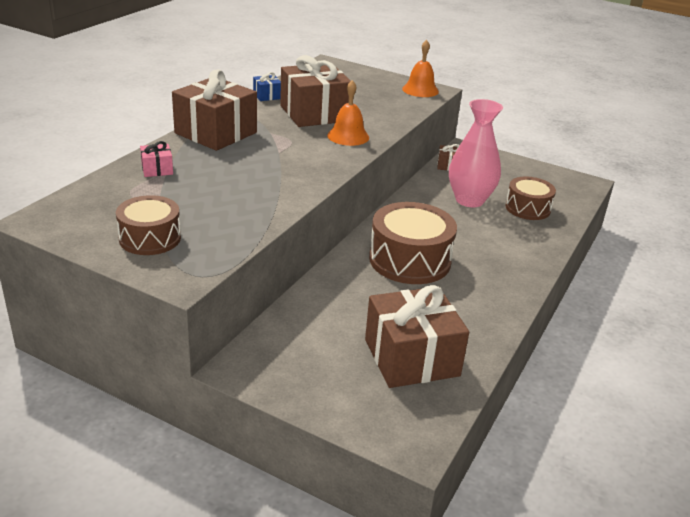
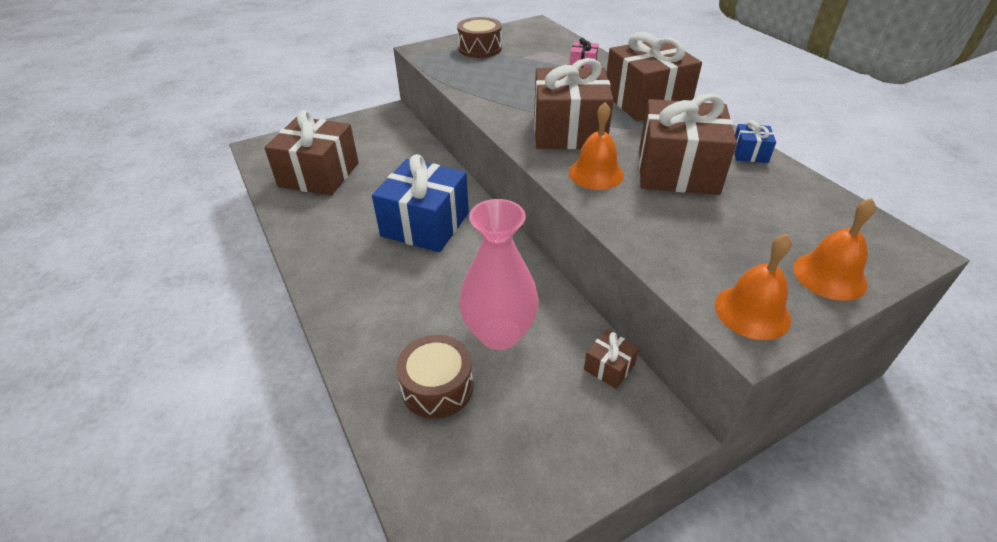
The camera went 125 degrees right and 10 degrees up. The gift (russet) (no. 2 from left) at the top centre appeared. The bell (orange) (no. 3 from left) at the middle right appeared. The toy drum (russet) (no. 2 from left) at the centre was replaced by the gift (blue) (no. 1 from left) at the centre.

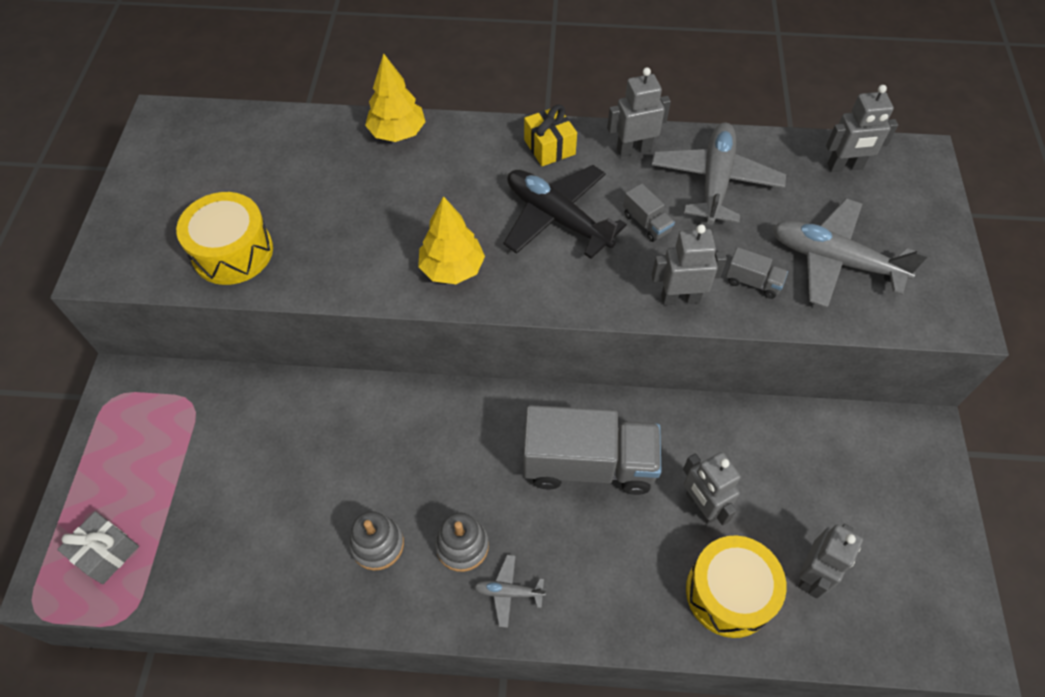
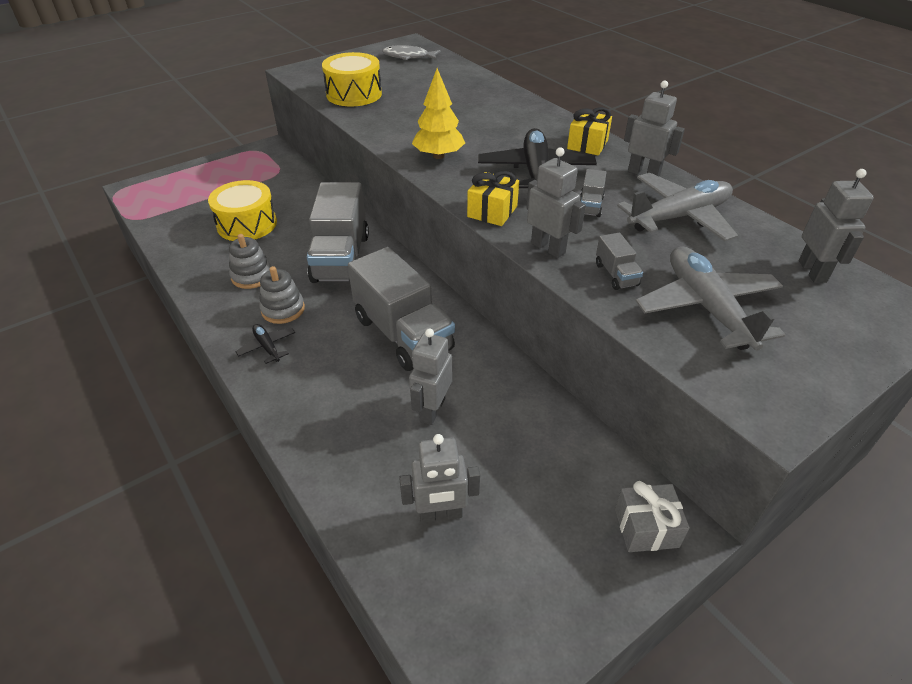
The camera went 50 degrees right and 15 degrees down. The tree (bright yellow) (no. 1 from left) at the top centre disappeared. The truck (ash-grey) (no. 1 from left) at the centre appeared. The fish (ash-grey) at the top centre appeared. The gift (bright yellow) (no. 1 from left) at the top centre appeared. The gift (ash-grey) moved from the bottom left to the bottom right. The toy drum (bright yellow) (no. 2 from left in the first image) moved from the bottom right to the top left. The toy plane (ash-grey) (no. 1 from left) at the bottom centre became the toy plane (black) (no. 1 from left) at the middle left. The robot figure (ash-grey) (no. 5 from left) at the top right turned 135 degrees counterclockwise.

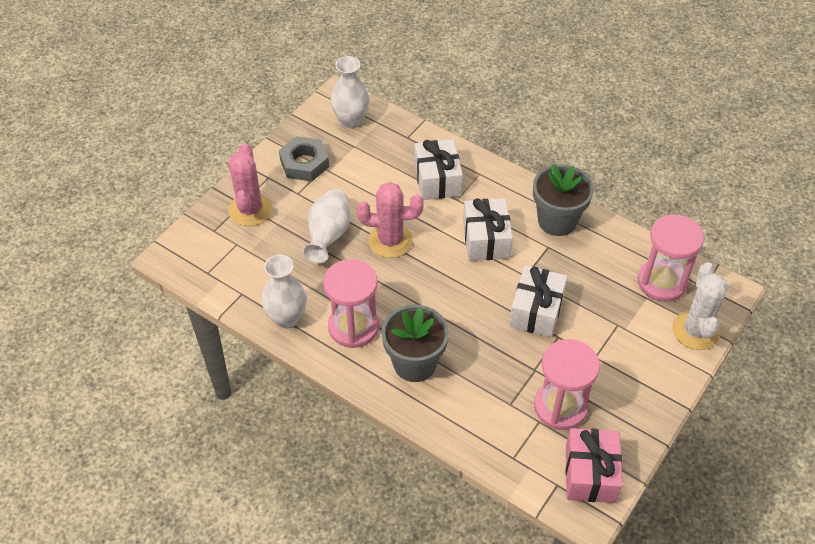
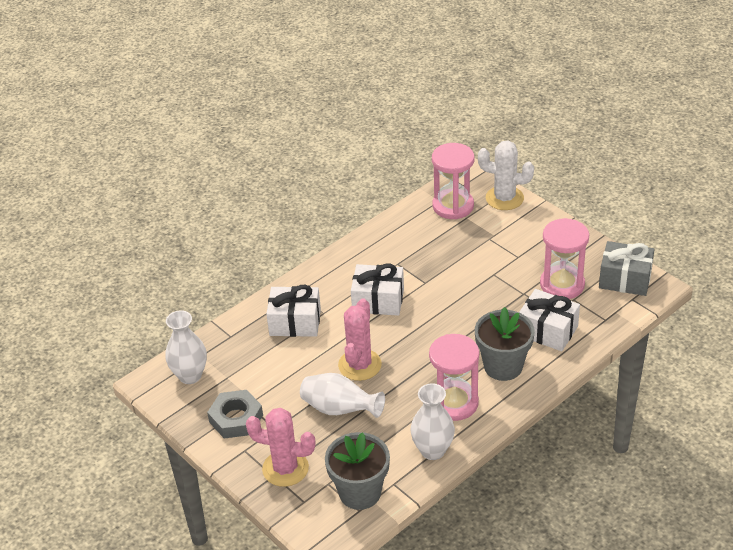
The camera went 75 degrees left and 10 degrees down. The gift (snow-white) (no. 3 from left) moved from the centre to the middle right. The plant pot (ash-grey) (no. 2 from left in the first image) moved from the middle right to the bottom centre. The gift (rose-pink) at the bottom right became the gift (ash-grey) at the middle right.

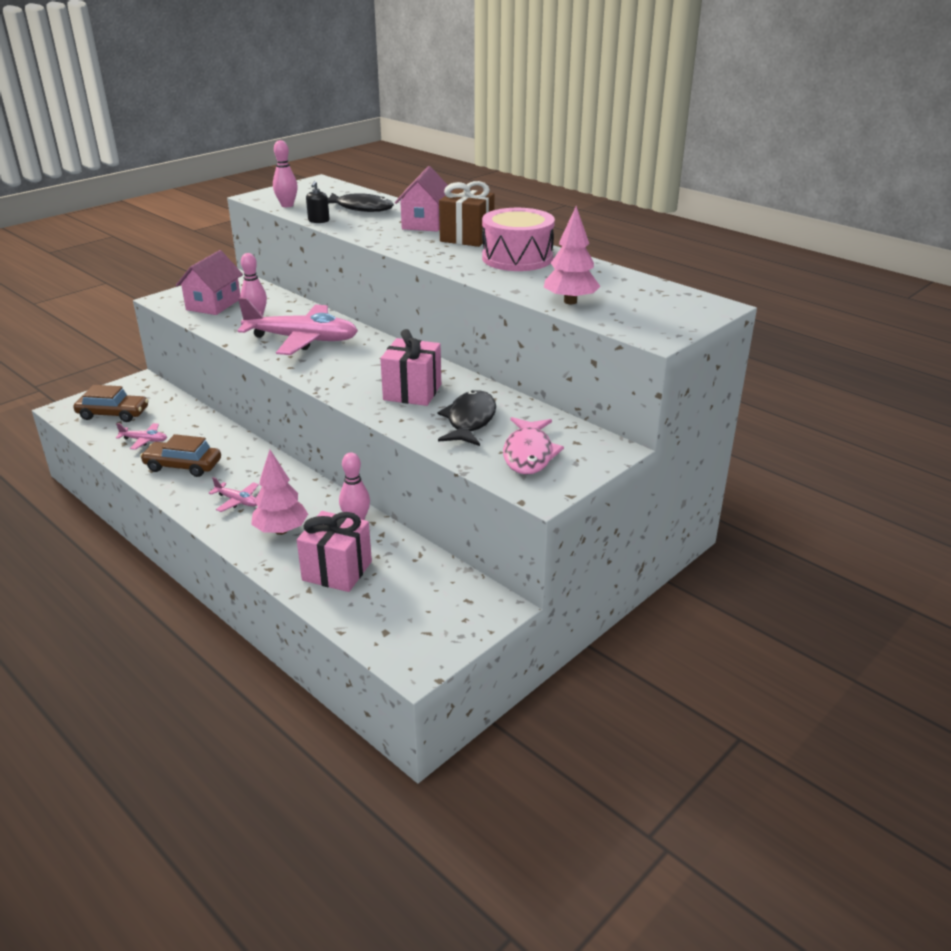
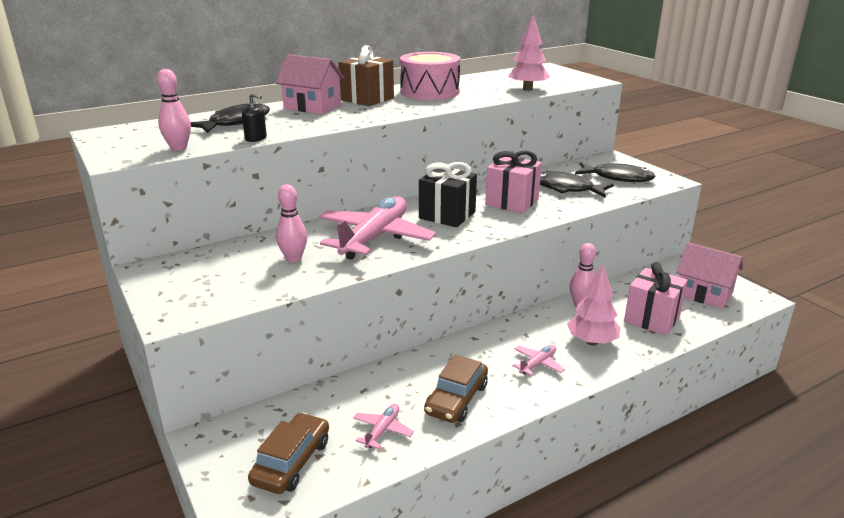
The camera went 75 degrees left and 5 degrees down. The gift (black) at the centre appeared. The house (rose-pink) (no. 1 from left in the first image) moved from the top left to the middle right. The fish (rose-pink) at the centre became the fish (black) (no. 3 from left) at the top right.

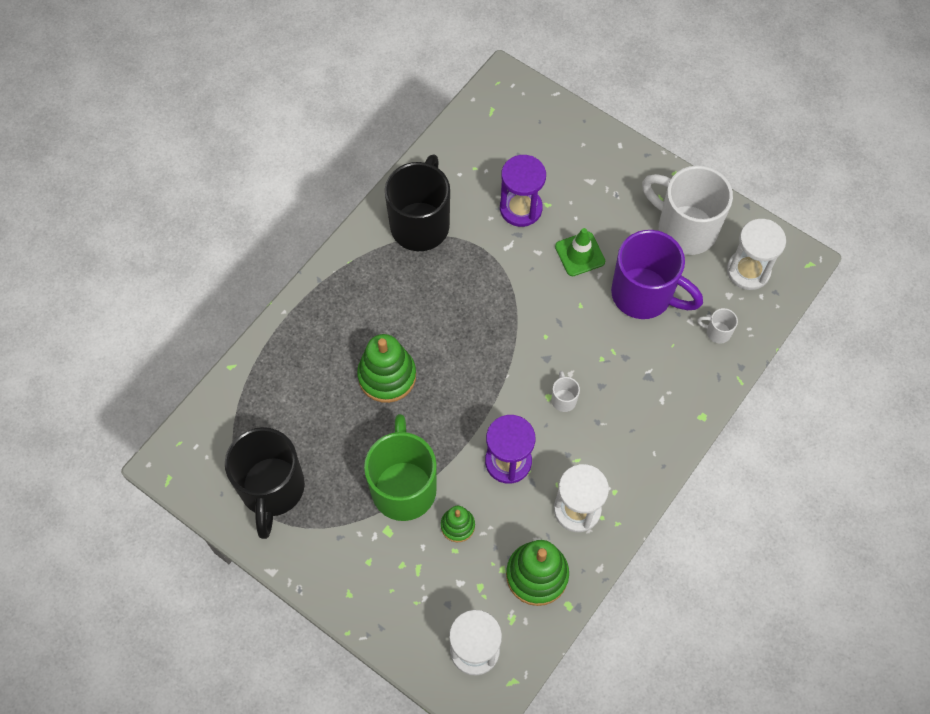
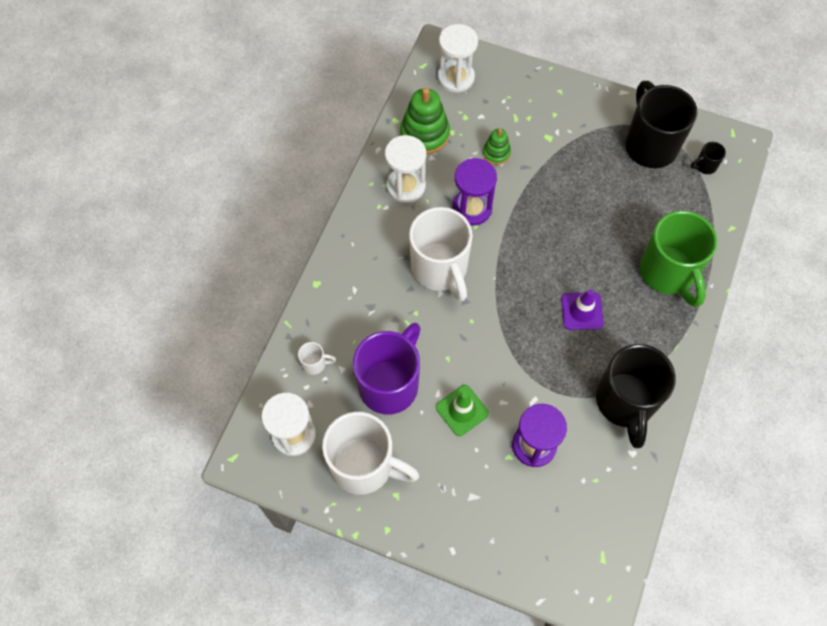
The camera went 165 degrees right and 0 degrees up. The stacking toy (emerald) (no. 1 from left) at the centre disappeared. The safety cone (violet) at the middle right appeared. The coffee mug (black) (no. 3 from left) at the top right appeared. The coffee mug (emerald) moved from the centre to the middle right. The coffee mug (violet) at the middle right turned 105 degrees clockwise. The coffee mug (snow-white) (no. 1 from left in the first image) at the centre changed to 2.48 times the size.

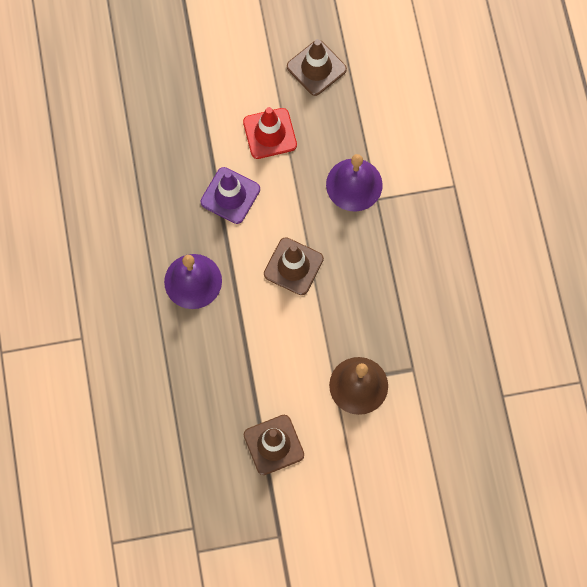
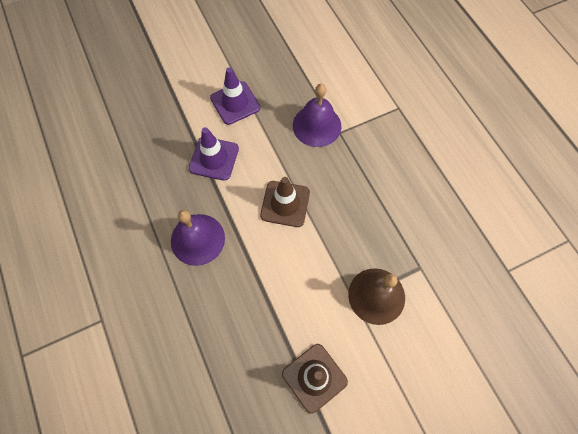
The camera went 15 degrees left and 5 degrees down. The safety cone (russet) (no. 3 from left) at the top centre disappeared. The safety cone (crimson) at the top centre became the safety cone (violet) (no. 2 from left) at the top centre.

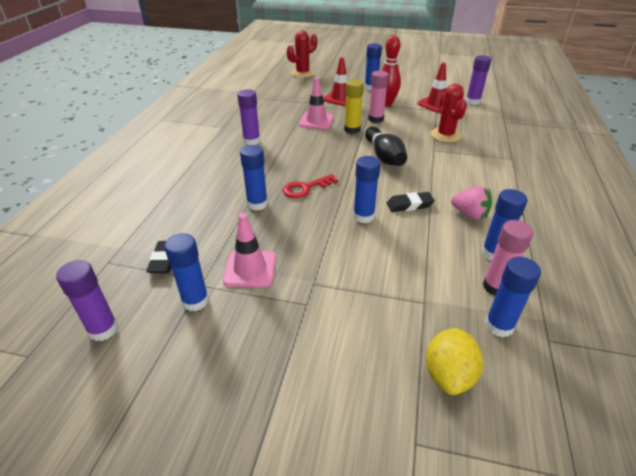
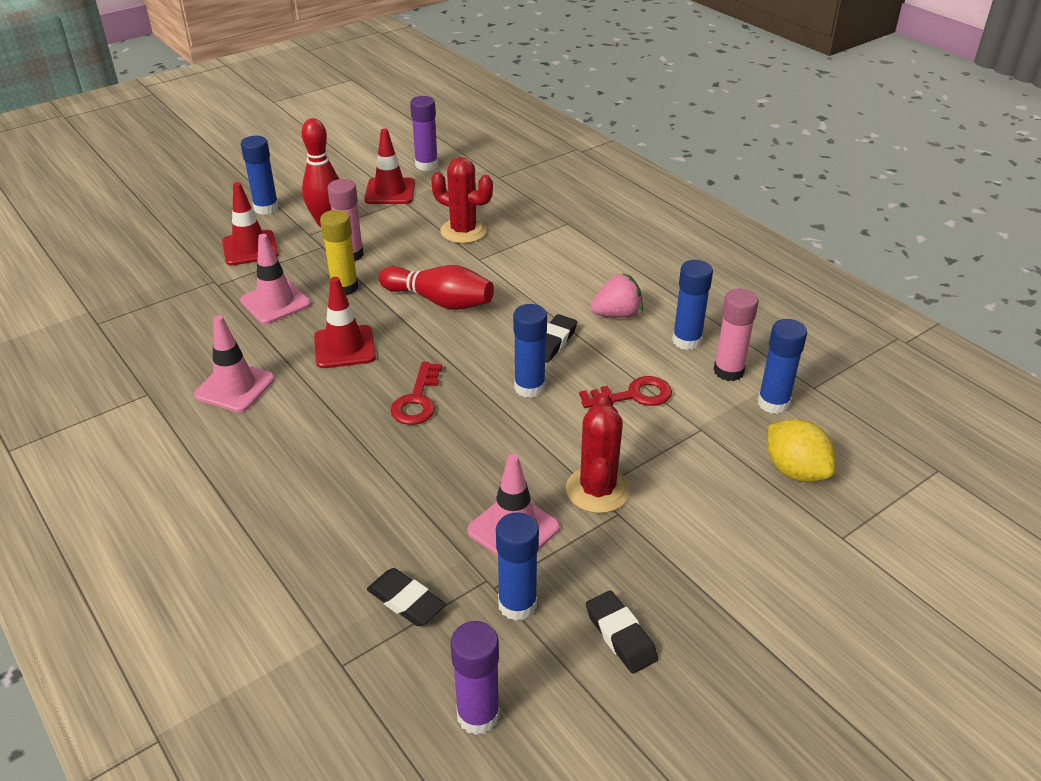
The camera went 50 degrees left and 0 degrees up. The glue (blue) (no. 2 from left) at the centre disappeared. The safety cone (crimson) (no. 2 from left) at the middle left appeared. The door key (crimson) (no. 2 from left) at the centre appeared. The gum eraser (black) (no. 3 from left) at the bottom centre appeared. The saguaro cactus (crimson) (no. 1 from left in the first image) moved from the top centre to the centre. The glue (violet) (no. 2 from left) at the top centre was replaced by the safety cone (rose-pink) (no. 1 from left) at the middle left. The tenpin (black) at the top centre became the tenpin (crimson) (no. 2 from left) at the centre.

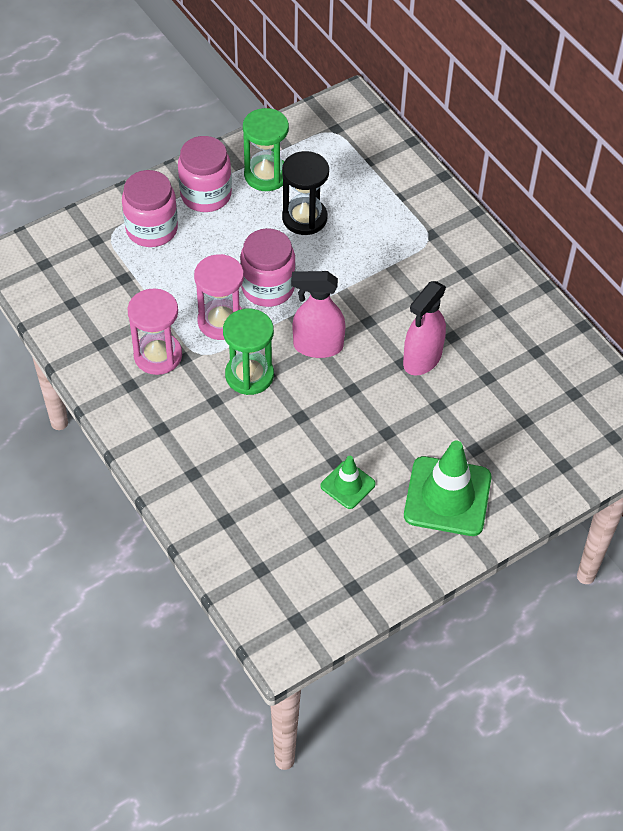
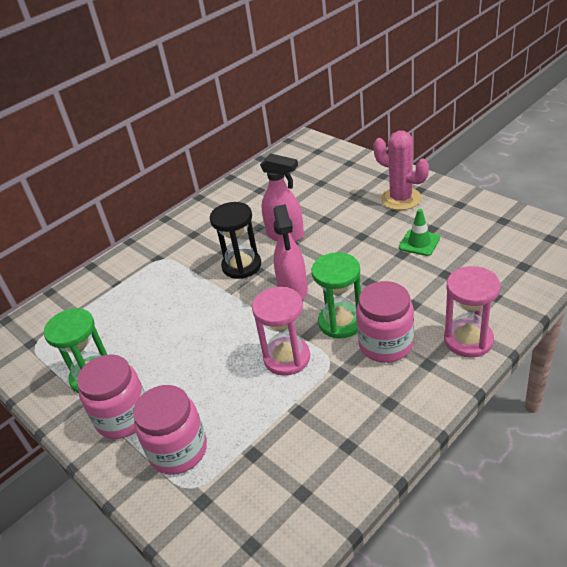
The camera went 95 degrees left and 15 degrees down. The hourglass (rose-pink) (no. 1 from left in the first image) moved from the middle left to the middle right. The jam jar (rose-pink) (no. 3 from left) moved from the top centre to the middle right. The hourglass (black) moved from the top centre to the centre. The safety cone (emerald) (no. 2 from left) at the middle right was replaced by the saguaro cactus (rose-pink) at the top right.

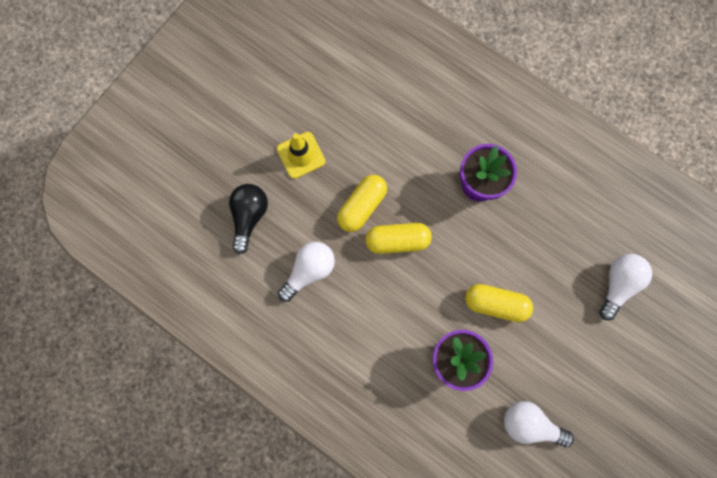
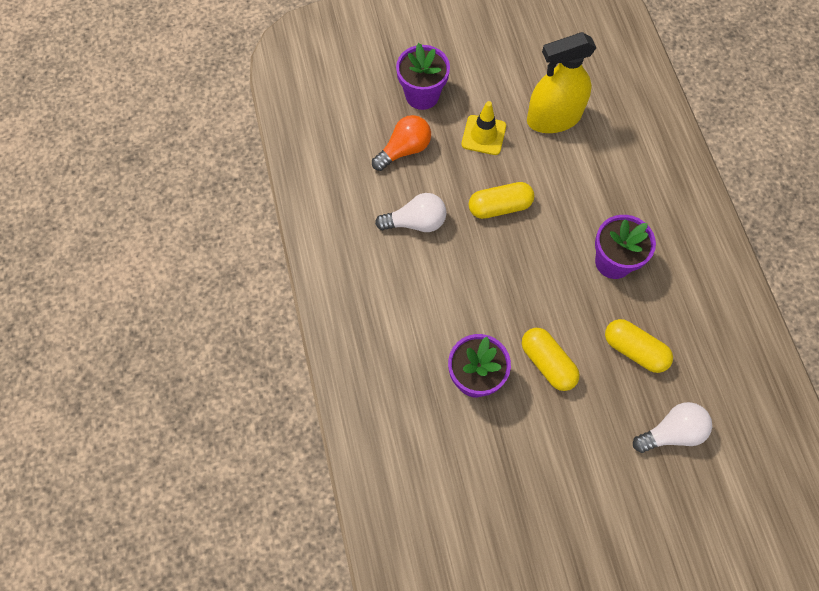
The camera went 40 degrees right and 10 degrees down. The light bulb (snow-white) (no. 2 from left) at the bottom right disappeared. The plant pot (violet) (no. 1 from left) at the top centre appeared. The spray cleaner (bright yellow) at the top right appeared. The pill (bright yellow) (no. 2 from left in the first image) moved from the centre to the middle right. The light bulb (black) at the centre became the light bulb (orange) at the top centre.

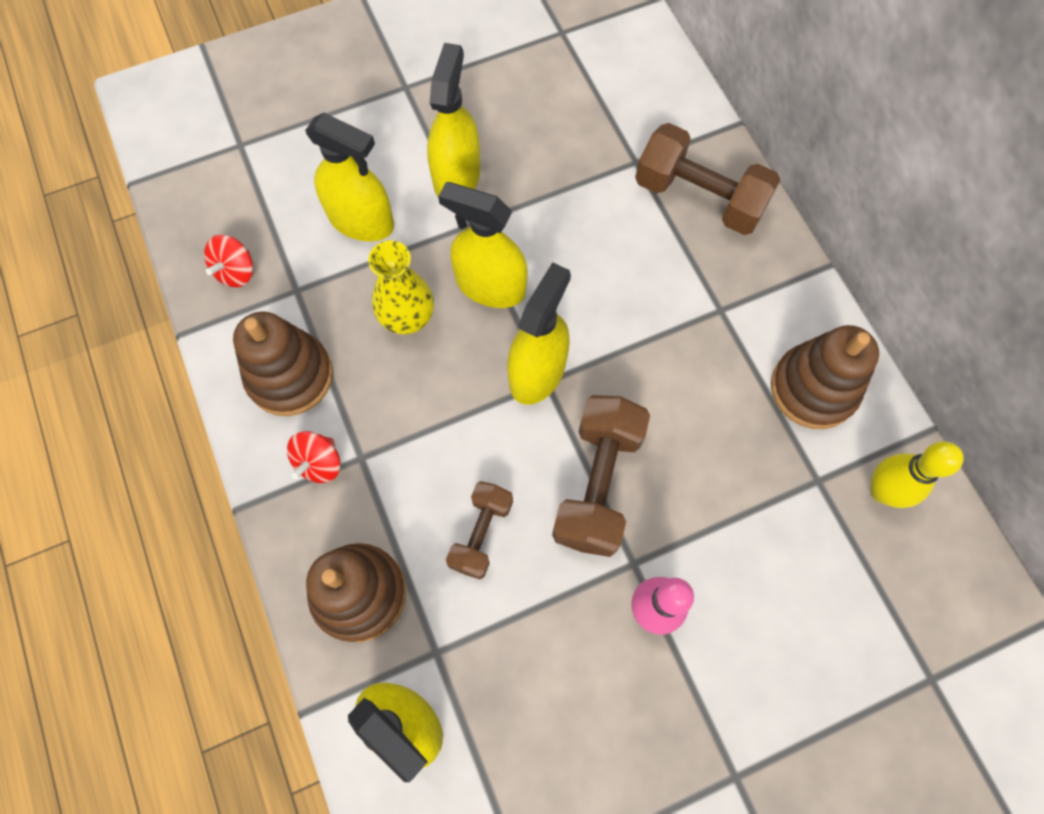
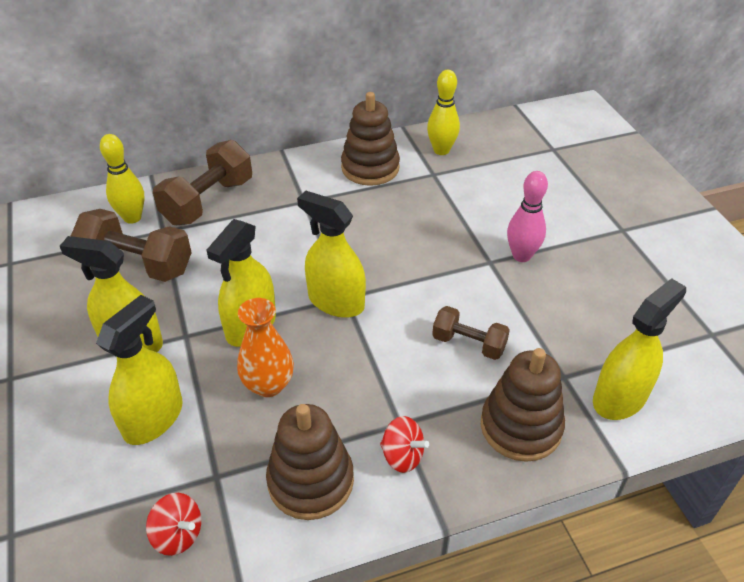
The camera went 85 degrees left and 25 degrees down. The tenpin (bright yellow) (no. 1 from left) at the top left appeared. The hand weight (russet) (no. 2 from left in the first image) moved from the centre to the middle left. The vase (bright yellow) at the centre became the vase (orange) at the centre.

